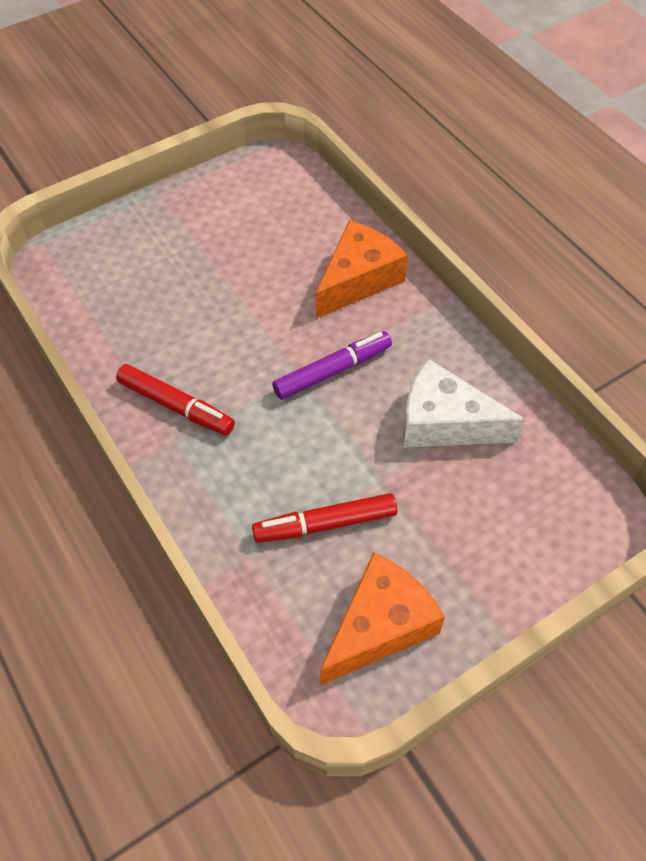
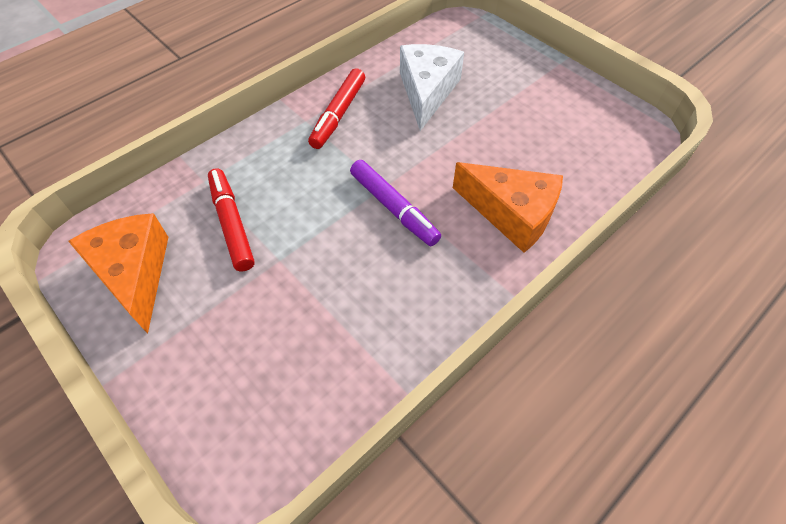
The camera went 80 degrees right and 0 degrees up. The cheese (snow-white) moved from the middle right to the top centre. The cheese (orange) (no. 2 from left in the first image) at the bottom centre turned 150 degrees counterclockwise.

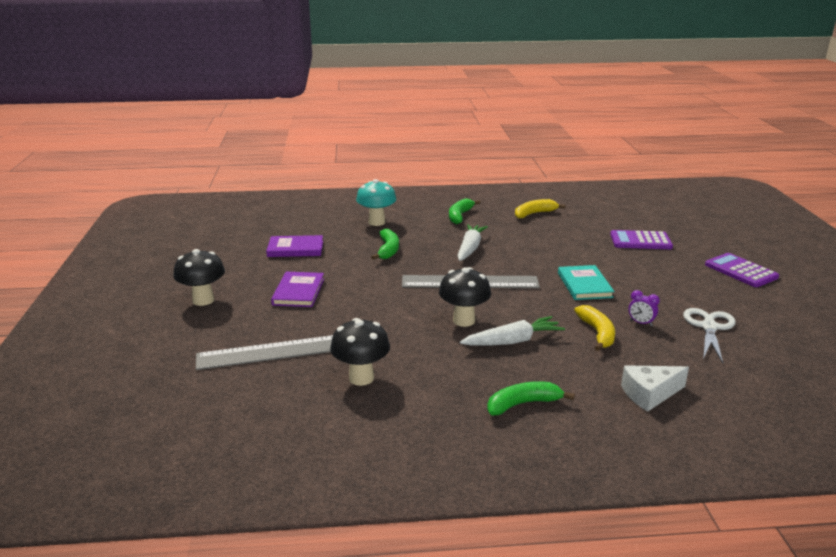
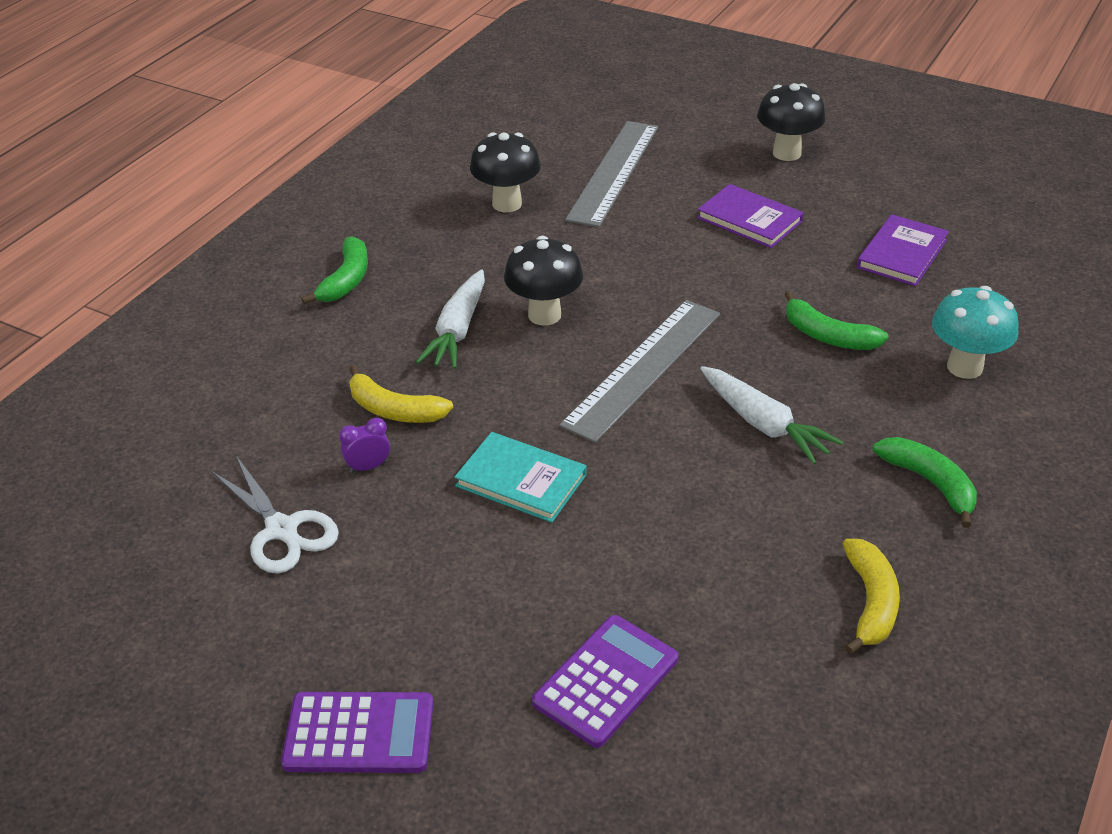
The camera went 125 degrees right and 15 degrees up. The cheese (snow-white) at the bottom right disappeared.

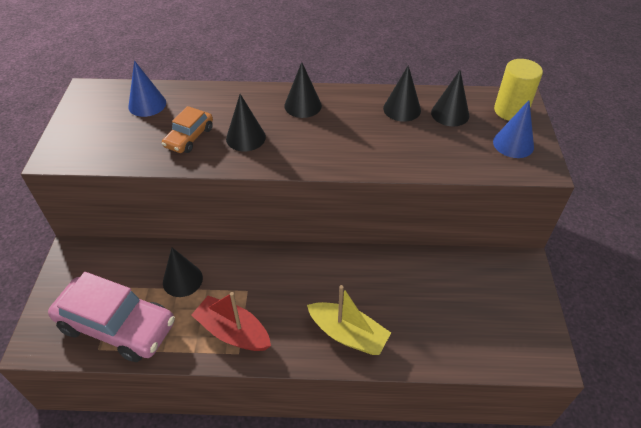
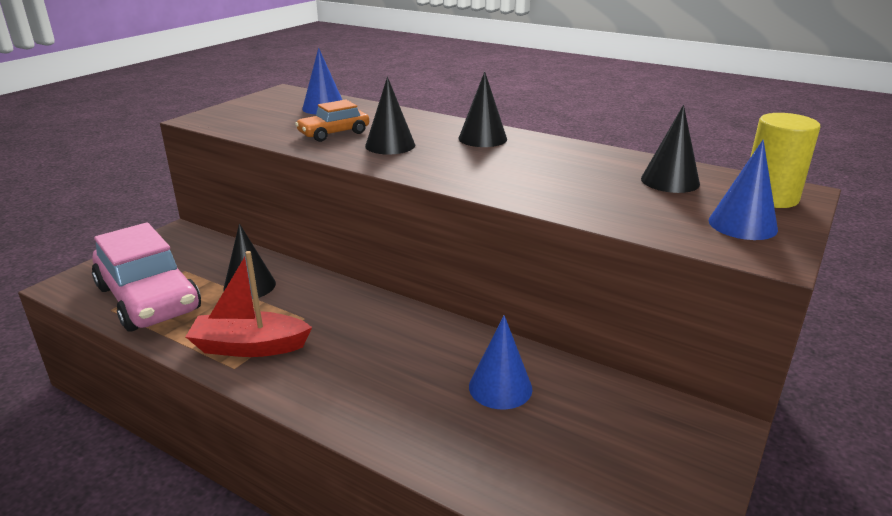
The camera went 30 degrees right and 20 degrees down. The boat (bright yellow) at the bottom centre disappeared. The solid cone (black) (no. 4 from left) at the top centre disappeared. The solid cone (blue) (no. 2 from left) at the bottom centre appeared. The boat (crimson) at the bottom centre turned 60 degrees counterclockwise.

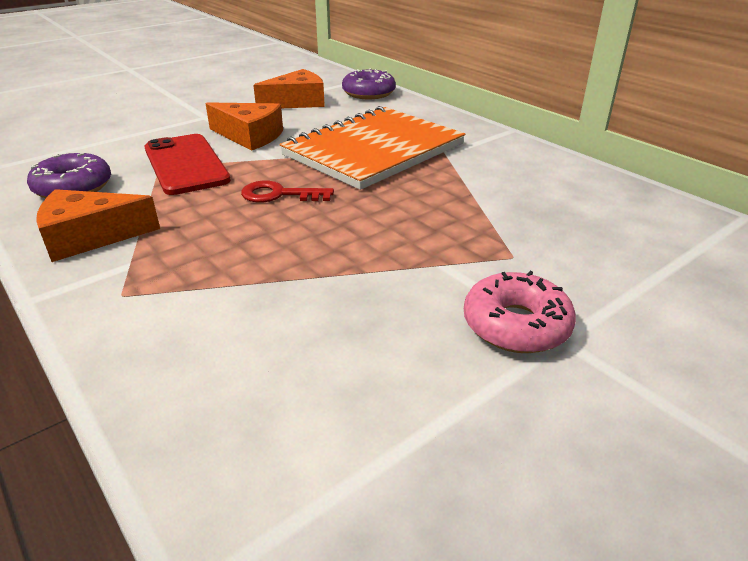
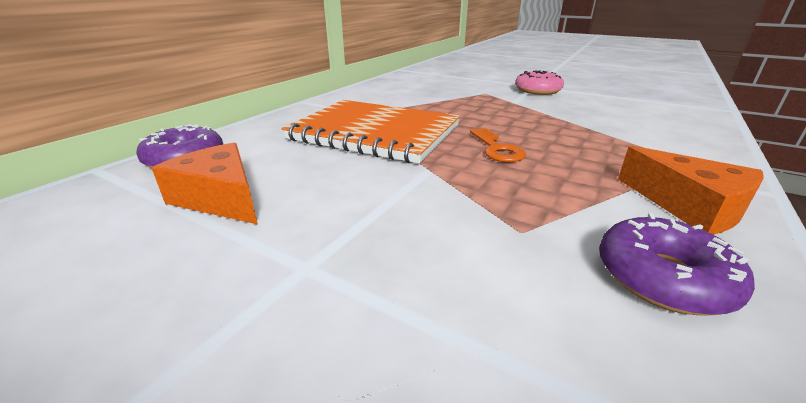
The camera went 110 degrees left and 5 degrees down. The mobile phone (crimson) at the top left disappeared. The cheese (orange) (no. 2 from left) at the top left disappeared. The door key (crimson) at the centre became the door key (orange) at the centre.

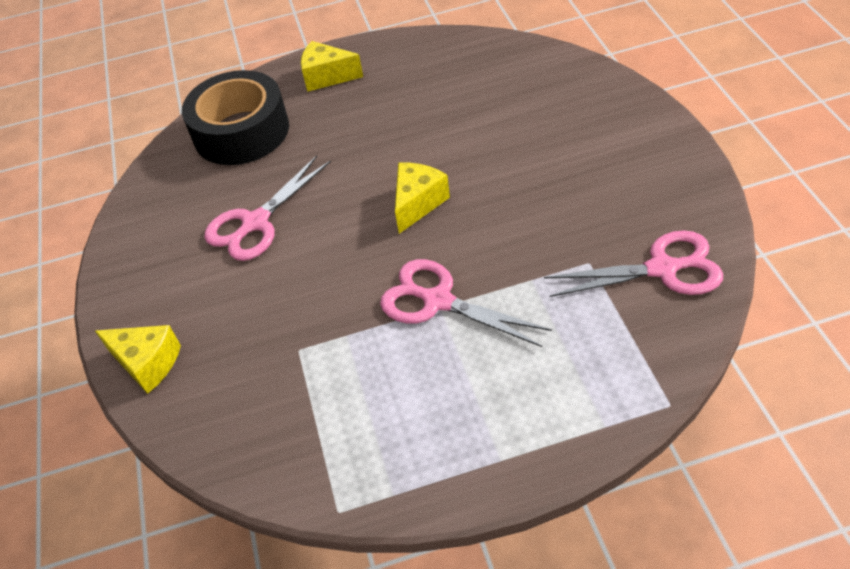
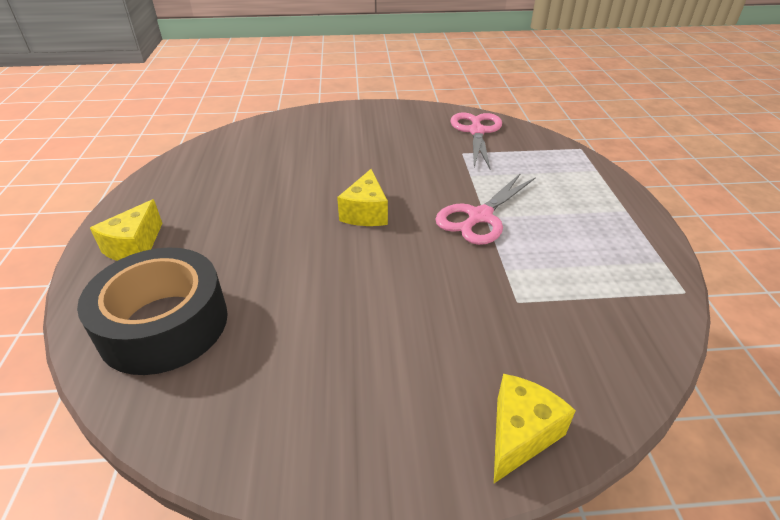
The camera went 85 degrees left and 10 degrees down. The pair of scissors (rose-pink) (no. 1 from left) at the middle left disappeared. The cheese (bright yellow) (no. 3 from left in the first image) at the centre turned 120 degrees counterclockwise.

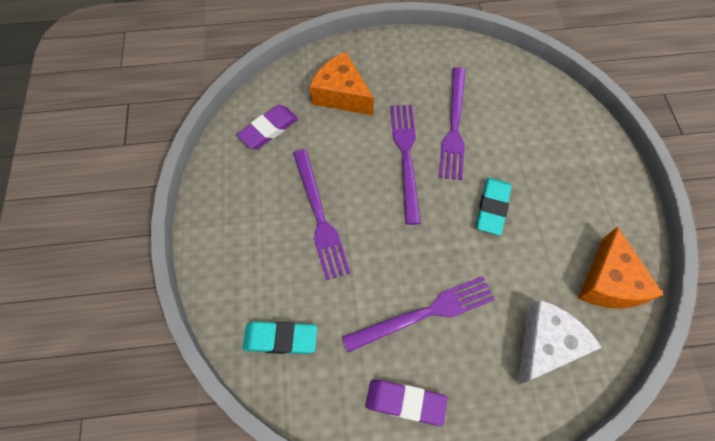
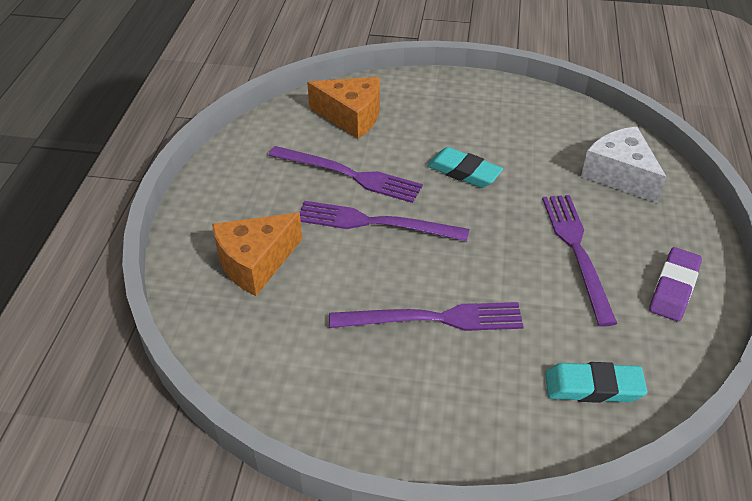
The camera went 75 degrees left and 20 degrees down. The gum eraser (violet) (no. 1 from left) at the top centre disappeared. The cheese (orange) (no. 2 from left) moved from the middle right to the top centre. The gum eraser (aqua) (no. 1 from left in the first image) at the bottom centre turned 75 degrees clockwise.

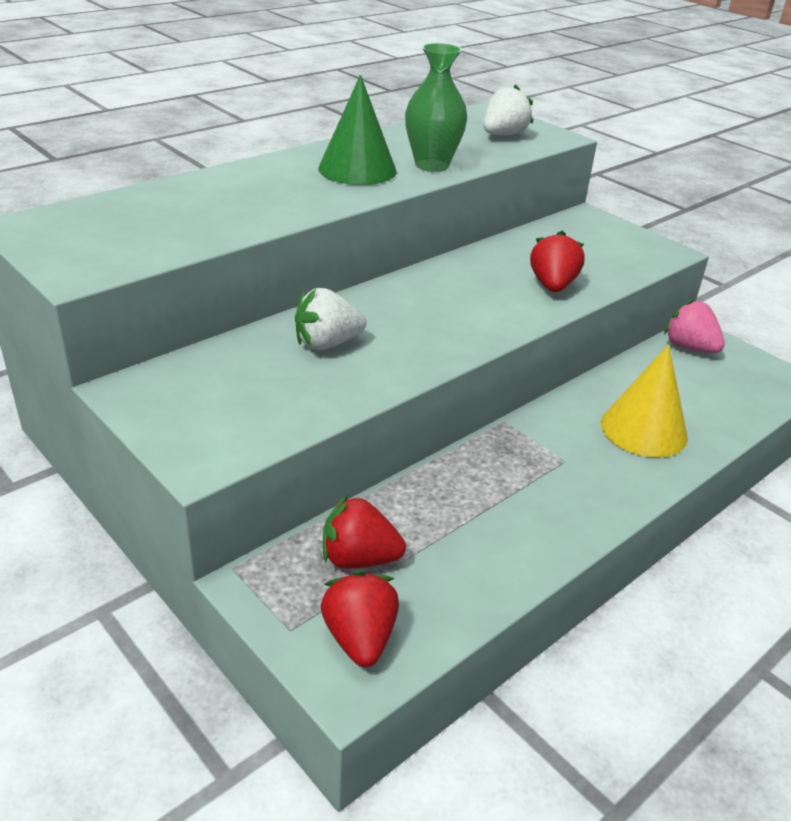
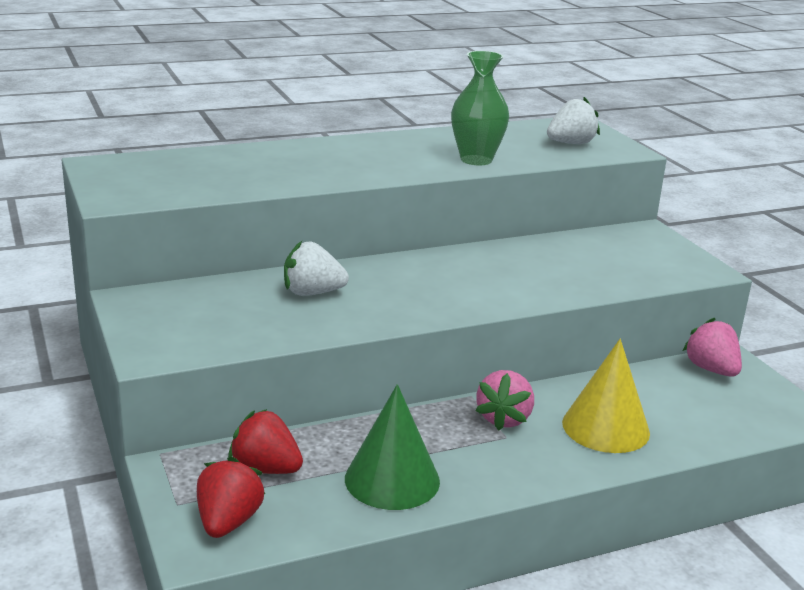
The camera went 20 degrees right and 10 degrees down. The strawberry (crimson) (no. 3 from left) at the top right disappeared. The strawberry (rose-pink) (no. 1 from left) at the bottom centre appeared. The solid cone (emerald) moved from the top centre to the bottom centre.

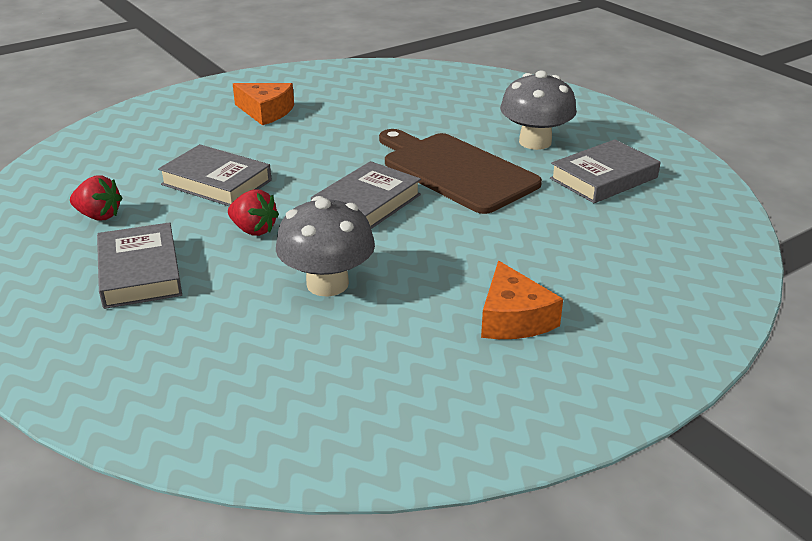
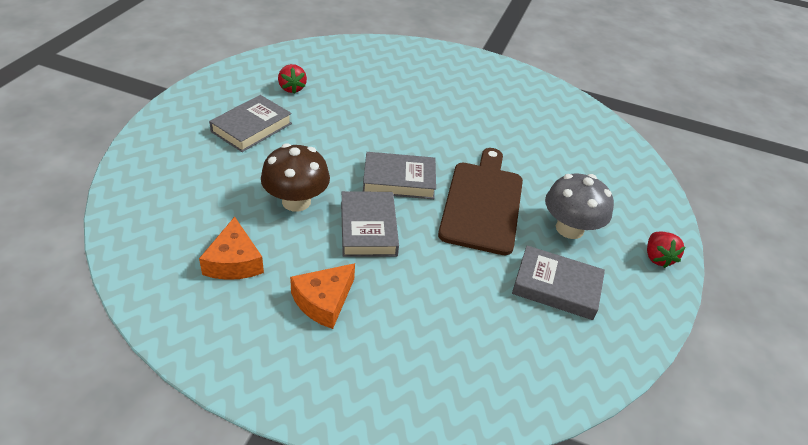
The camera went 50 degrees right and 10 degrees up. The hardback (ash-grey) (no. 2 from left) moved from the top left to the centre. The strawberry (crimson) (no. 2 from left) moved from the middle left to the middle right. The cheese (orange) (no. 1 from left) moved from the top left to the middle left. The fungus (ash-grey) (no. 1 from left) at the centre became the fungus (russet) at the centre.

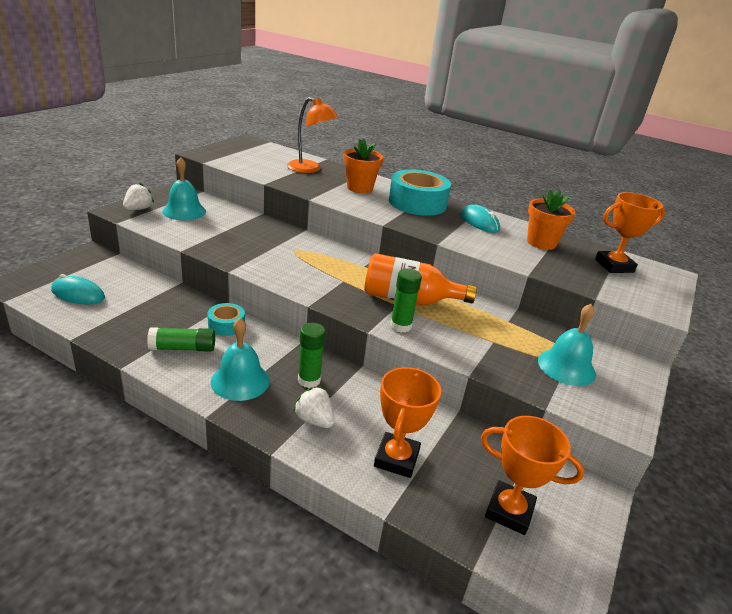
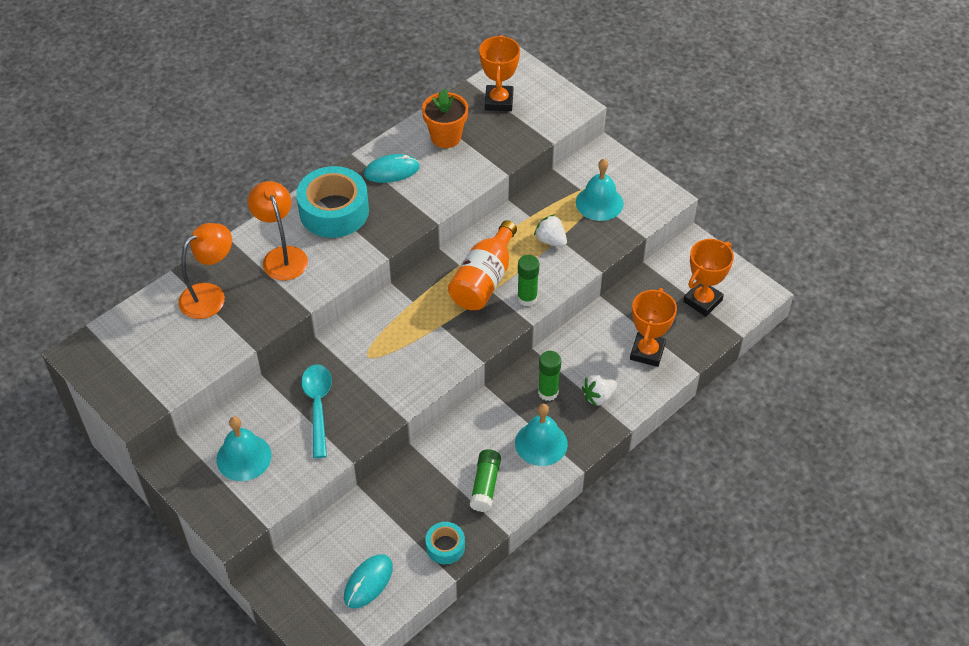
The camera went 70 degrees left and 20 degrees up. The teaspoon (aqua) at the middle left appeared. The strawberry (snow-white) (no. 1 from left) moved from the top left to the centre. The sticky tape (aqua) (no. 1 from left in the first image) moved from the middle left to the bottom centre. The plant pot (orange) (no. 1 from left) at the top centre was replaced by the lamp (orange) (no. 2 from left) at the middle left. The prize cup (orange) (no. 1 from left in the first image) at the bottom centre turned 75 degrees clockwise.

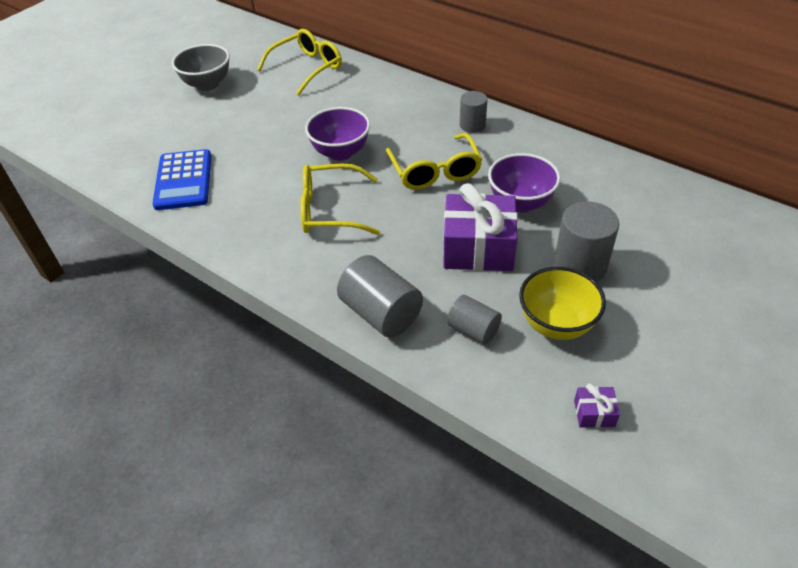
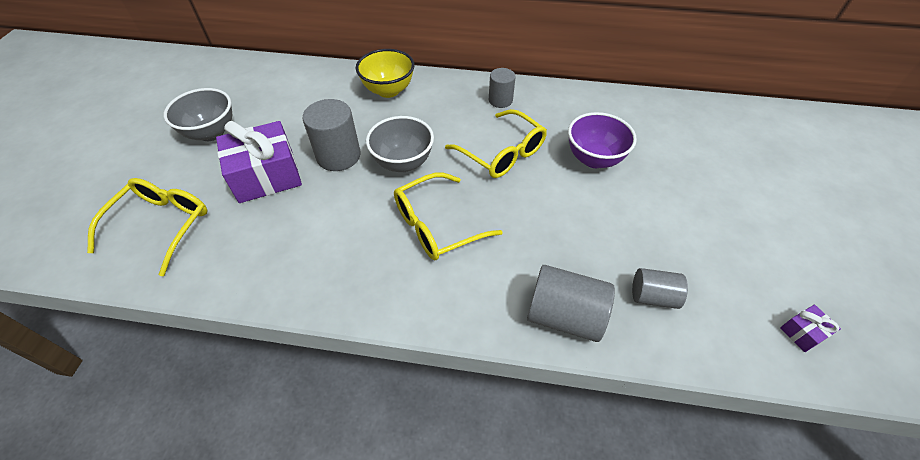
The camera went 30 degrees left and 5 degrees up. The pocket calculator (blue) at the top left disappeared. The glasses (bright yellow) (no. 1 from left) moved from the top centre to the middle left. The gift (violet) (no. 1 from left) moved from the centre to the middle left. The serving bowl (bright yellow) moved from the middle right to the top centre. The cylinder (ash-grey) (no. 4 from left in the first image) moved from the middle right to the top centre. The serving bowl (violet) (no. 1 from left) at the top centre became the serving bowl (ash-grey) (no. 2 from left) at the top centre.

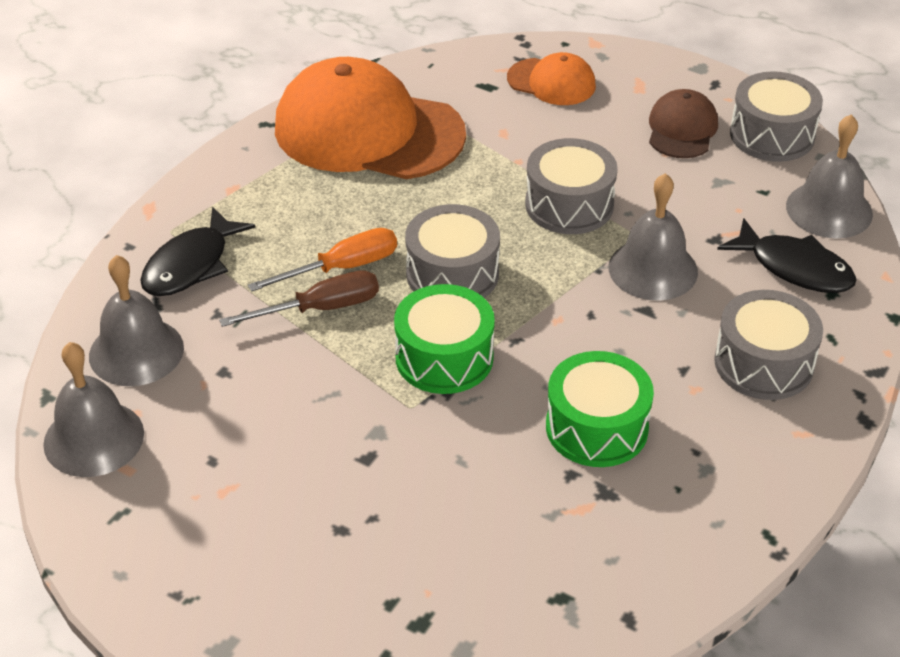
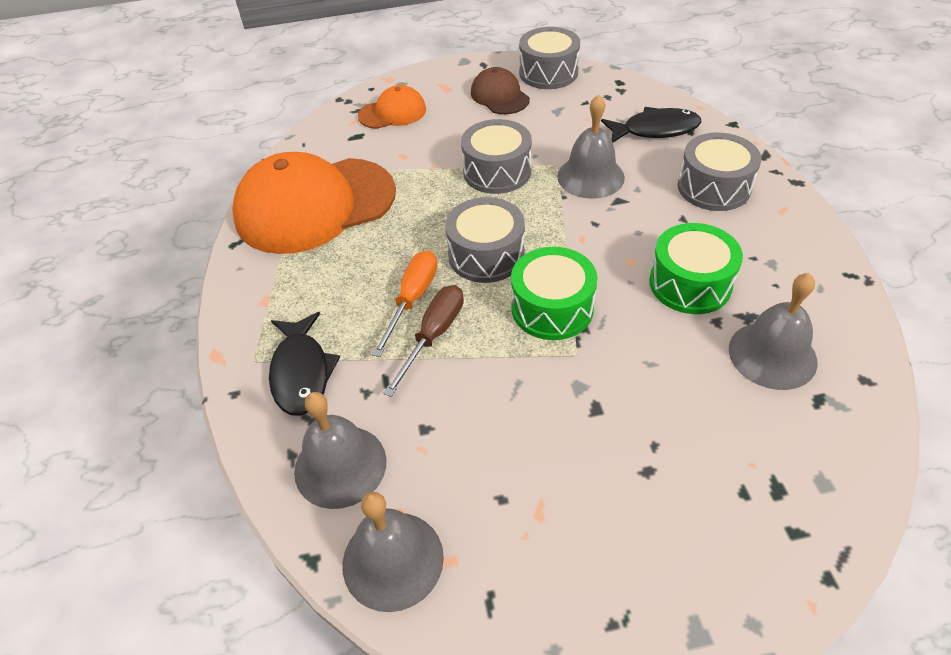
The camera went 40 degrees left and 5 degrees up. The bell (ash-grey) (no. 4 from left) moved from the top right to the middle right.

